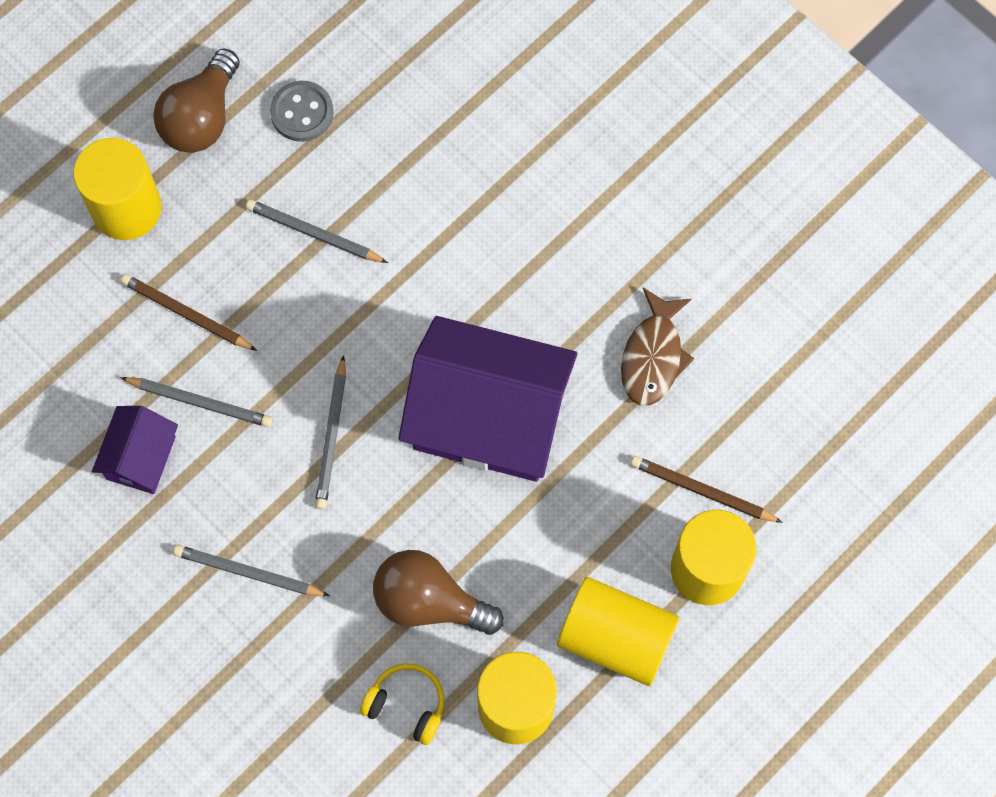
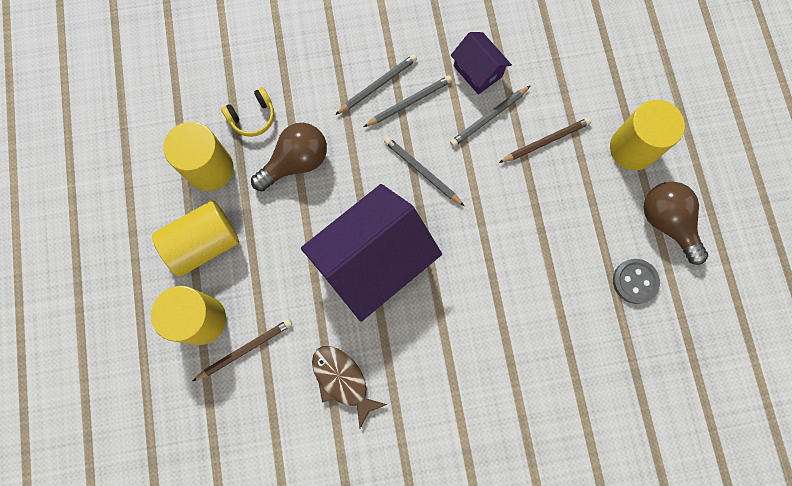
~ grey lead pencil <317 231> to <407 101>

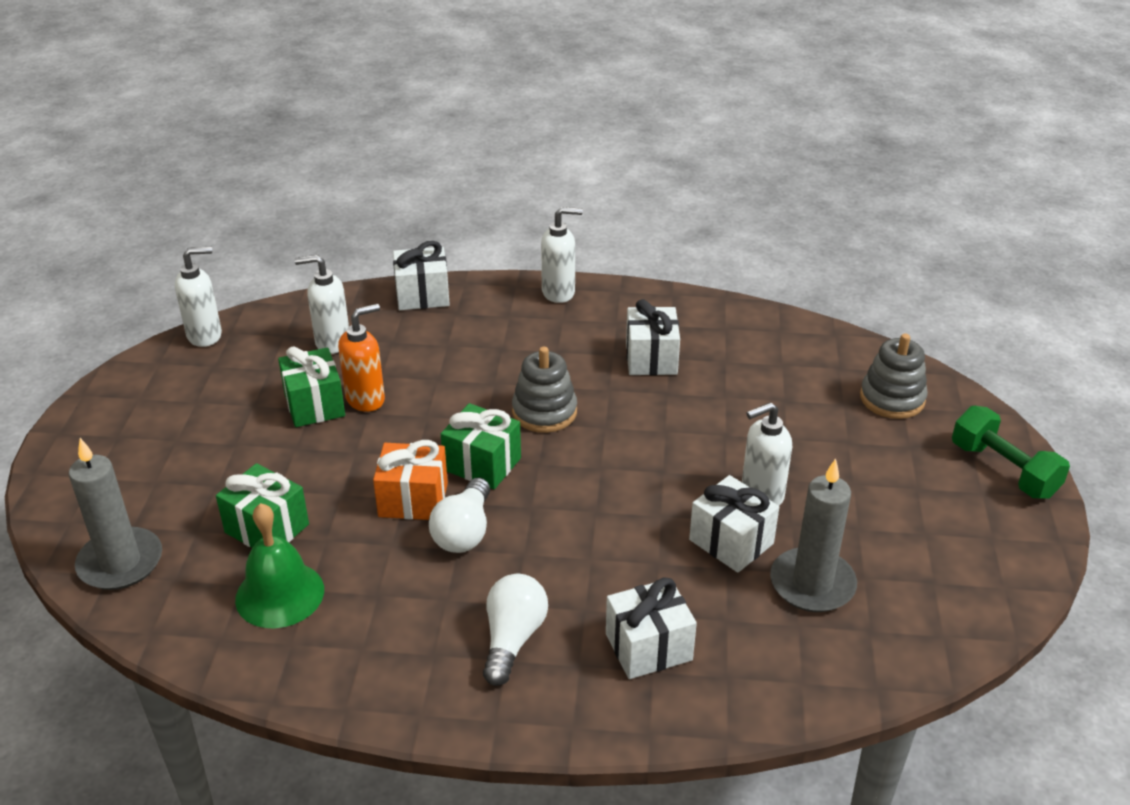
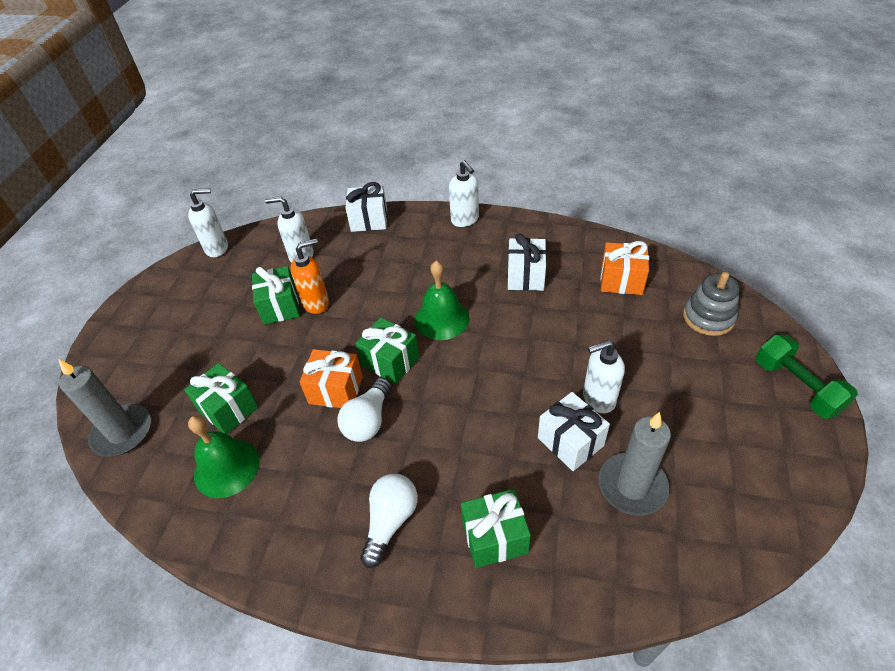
~ snow-white soap pump <562 255> = <464 193> 60 degrees clockwise
~ grey ring stacker <544 390> to emerald bell <442 300>
~ snow-white present <651 628> to emerald present <496 528>
+ orange present <624 268>

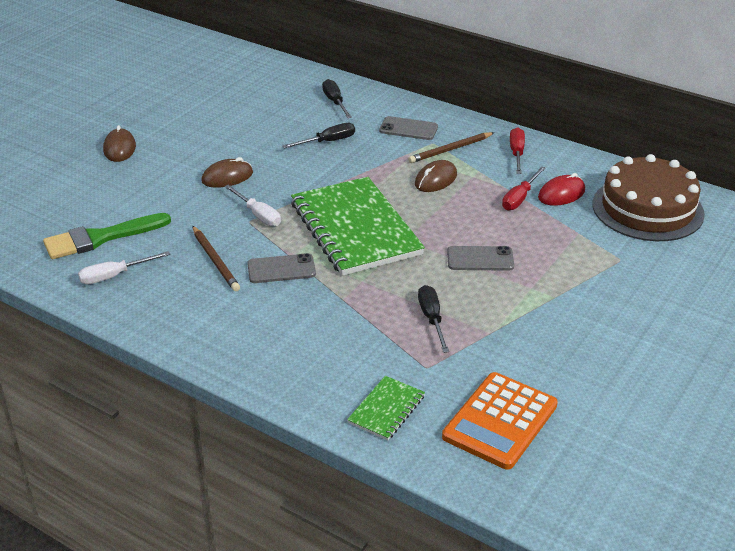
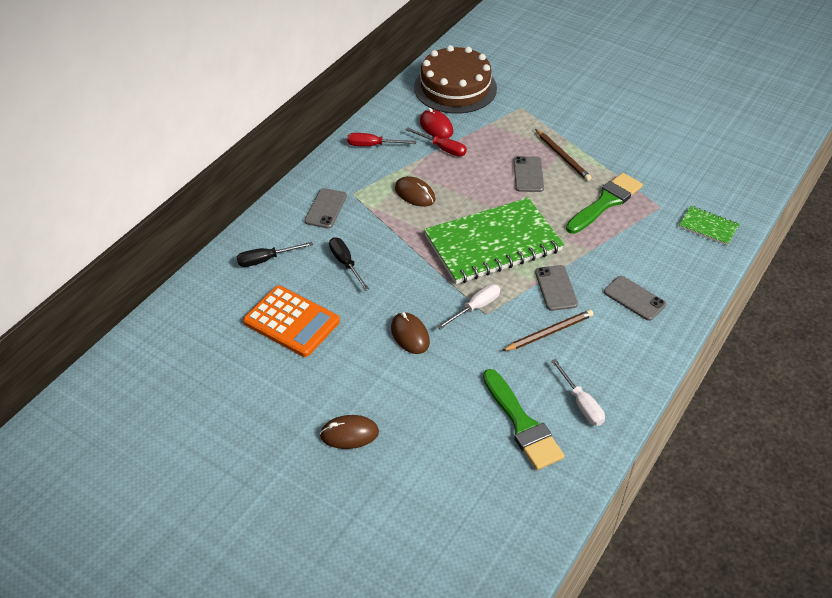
~ russet lead pencil <451 147> to <563 155>
~ black flat screwdriver <433 319> to emerald paintbrush <604 203>
~ orange adding machine <500 421> to <291 321>
+ grey phone <635 298>

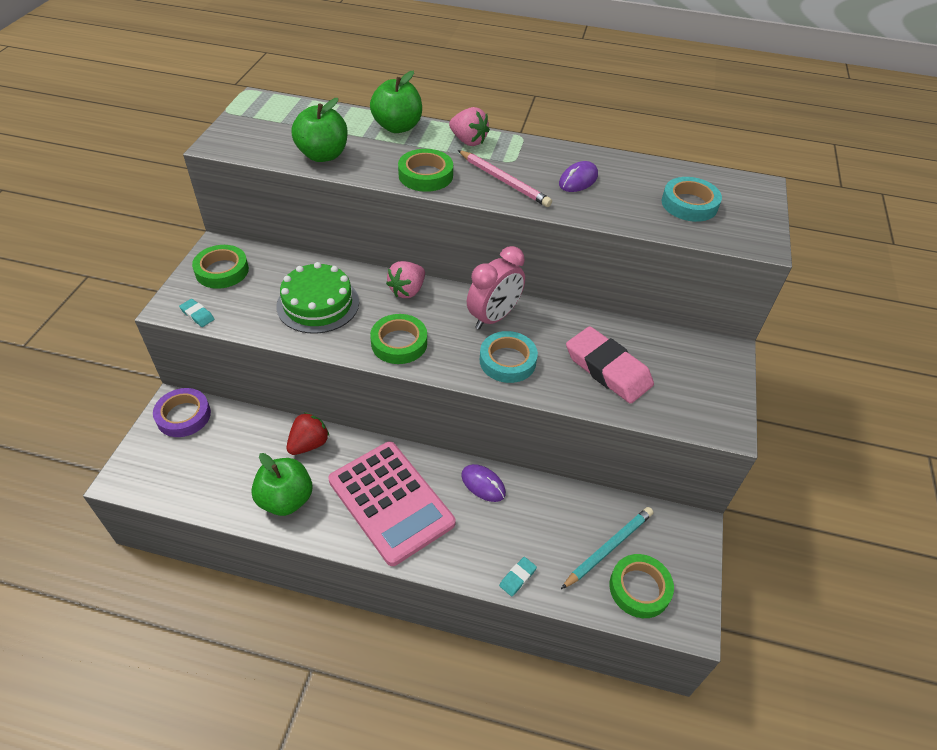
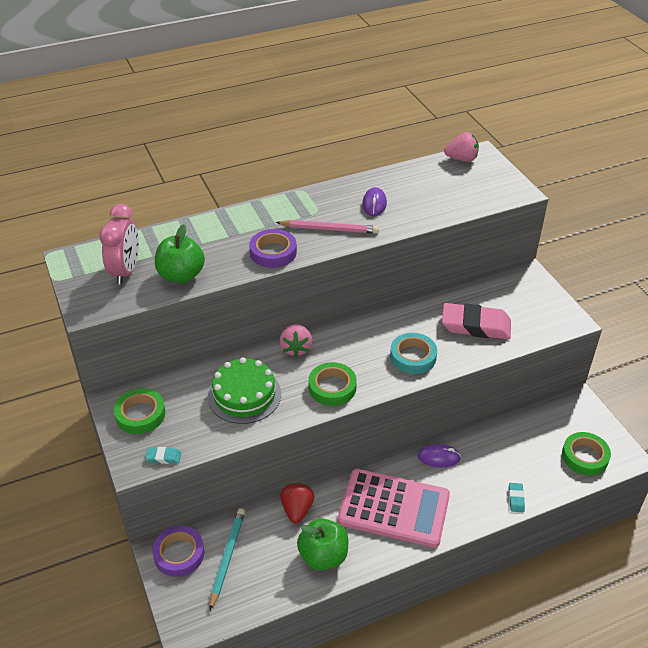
- emerald apple fruit <396 102>
~ pink berry <469 126> to <461 147>
~ emerald roll of tape <425 170> to purple roll of tape <273 248>
- turquoise roll of tape <692 199>
~ pink clock <496 287> to <119 244>
~ turquoise lead pencil <607 548> to <227 559>

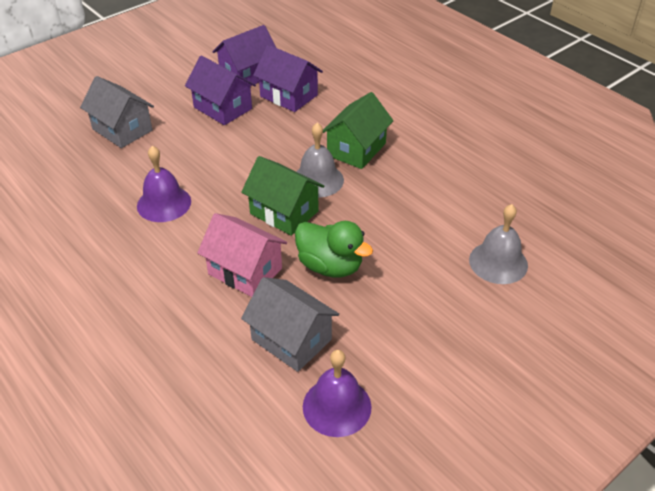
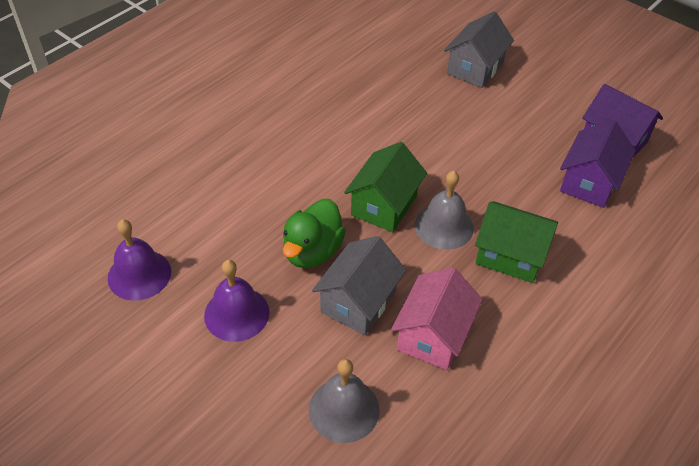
- purple cottage <220 90>
~ purple bell <164 184> to <237 301>
~ pink cottage <242 255> to <437 318>
~ grey cottage <290 324> to <359 285>

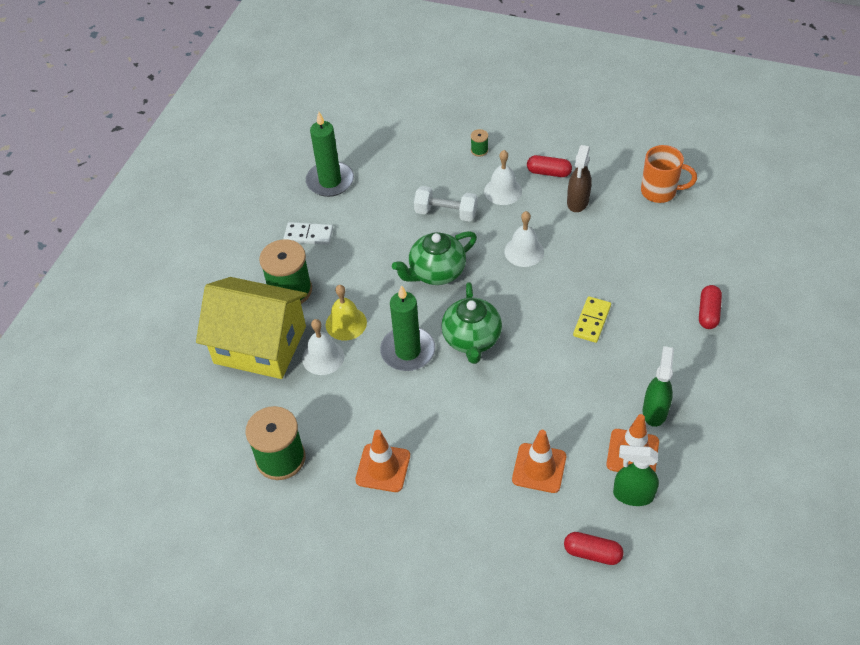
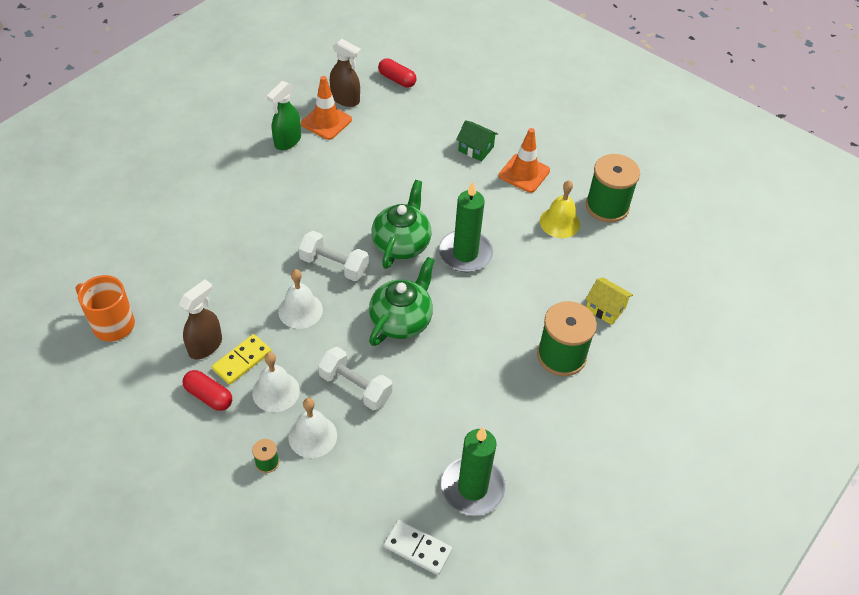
~ snow-white domino <308 233> to <418 547>
~ emerald china teapot <434 258> = <402 301> 45 degrees counterclockwise
~ golden cottage <251 328> = <609 301> x0.40
~ golden bell <346 312> to <560 209>
- scarlet capsule <710 307>
~ golden domino <592 319> to <241 359>
~ snow-white bell <323 347> to <312 428>
- orange safety cone <539 461>
~ emerald sprayer <636 475> to russet sprayer <345 73>
+ emerald cottage <477 141>
+ snow-white free weight <333 256>

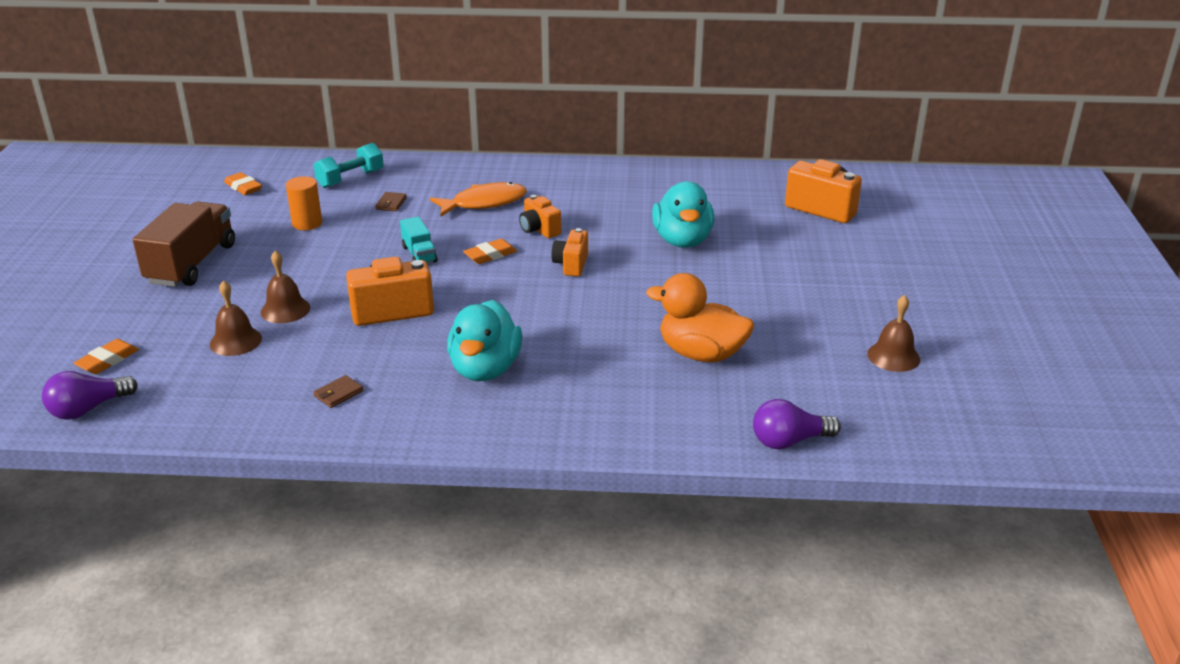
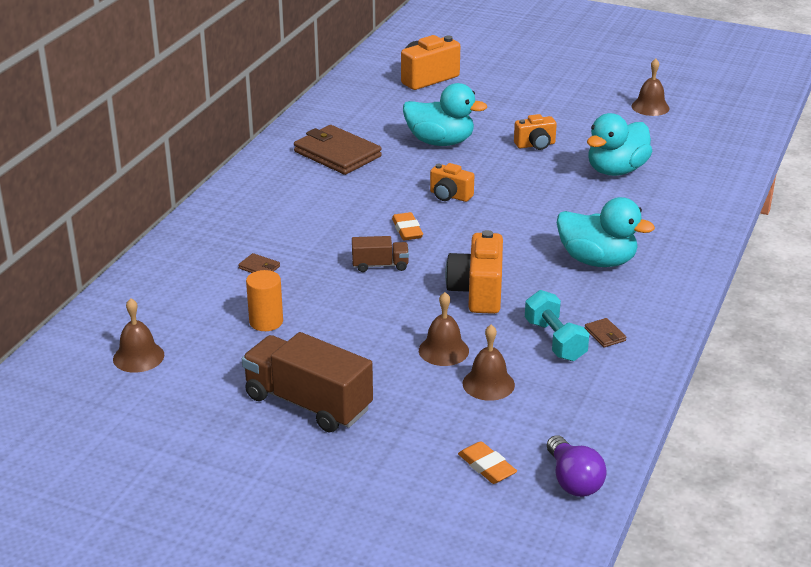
~ turquoise free weight <349 165> to <557 325>
~ orange pencil eraser <243 183> to russet bell <138 335>
- orange toy fish <478 199>
~ orange camera <540 216> to <535 132>
~ turquoise toy truck <419 240> to russet toy truck <380 254>
~ orange toy duck <700 317> to turquoise toy duck <619 144>
- purple bulb <797 424>
+ russet billfold <338 150>

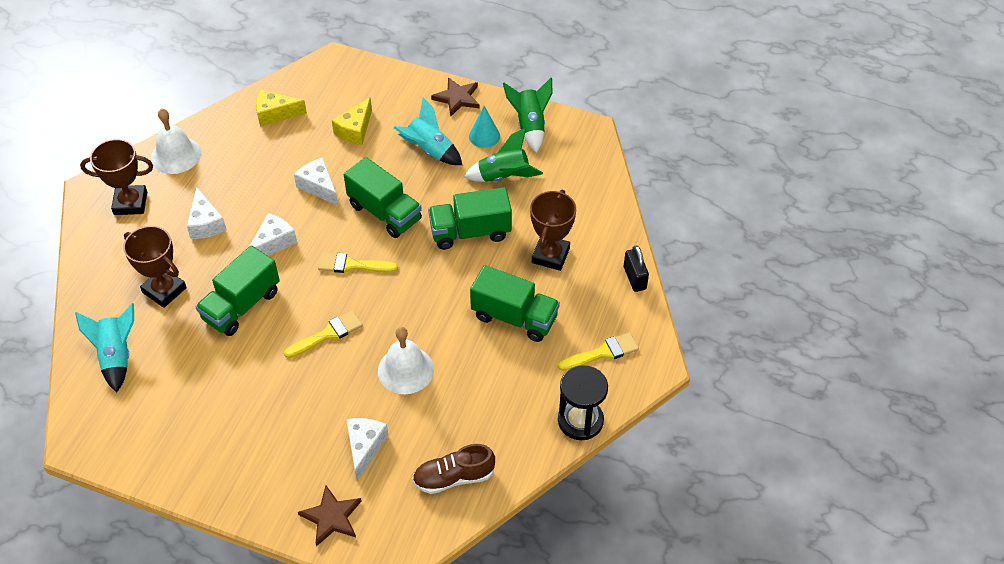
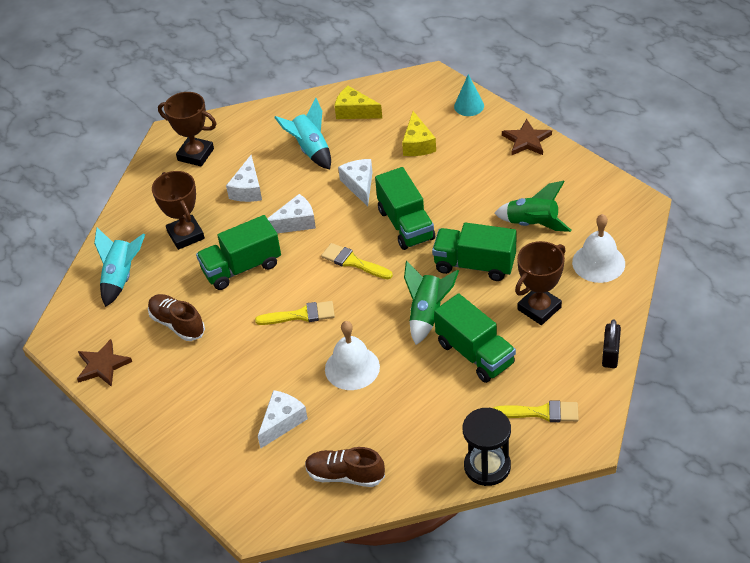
~ emerald rocket <527 115> to <431 303>
~ golden cheese wedge <352 121> = <419 133> 60 degrees counterclockwise
~ turquoise rocket <428 131> to <302 133>
~ turquoise cone <484 127> to <469 95>
~ snow-white bell <176 141> to <598 248>
~ russet star shape <330 516> to <104 363>
+ russet sneaker <176 317>

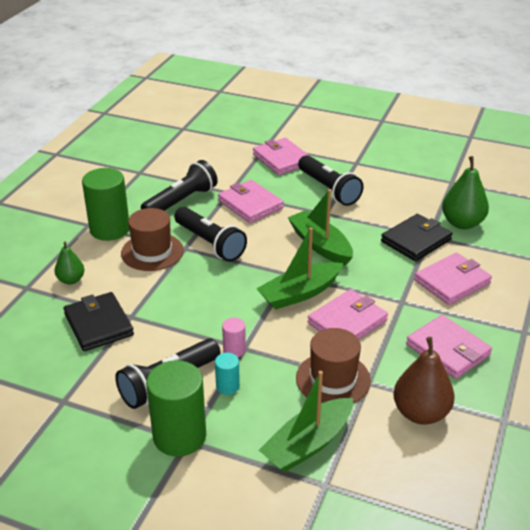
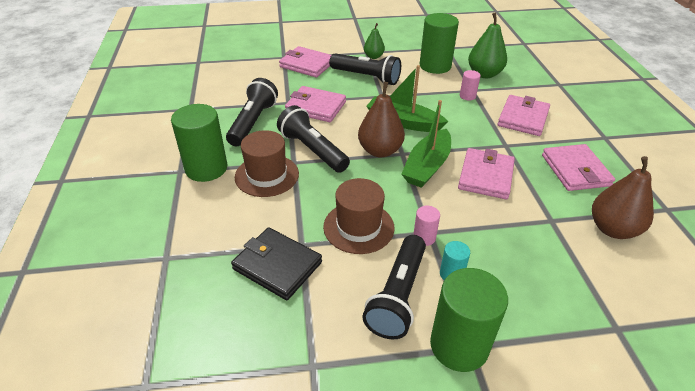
~ black pocket torch <210 234> = <313 139> 150 degrees counterclockwise
~ black billfold <416 237> to pink cylinder shape <470 85>
~ emerald pear fruit <69 262> to <374 41>
~ pink billfold <449 347> = <578 167> 60 degrees clockwise
~ russet hat <333 365> to <359 216>
- emerald toy boat <306 421>
+ emerald cylinder shape <439 43>
+ russet pear fruit <381 119>

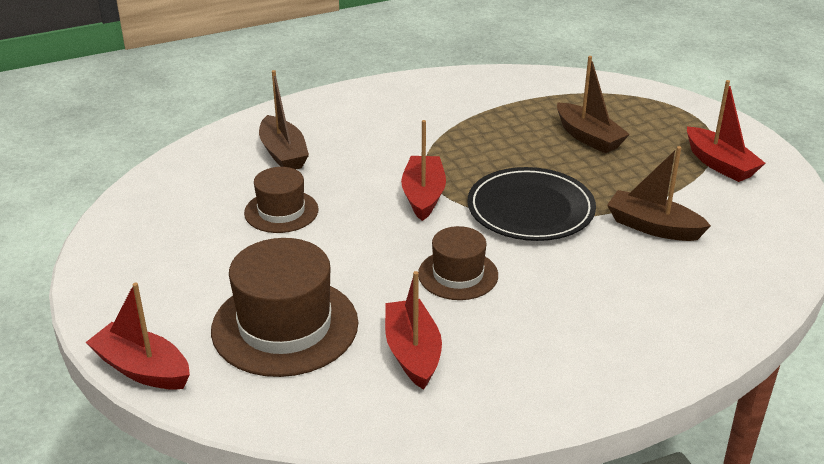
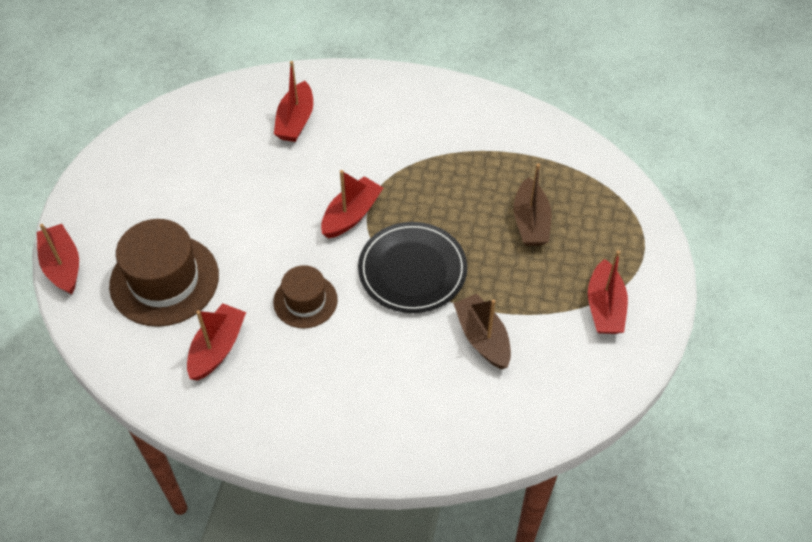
~ russet toy boat <284 119> to scarlet toy boat <293 101>
- russet hat <281 200>

